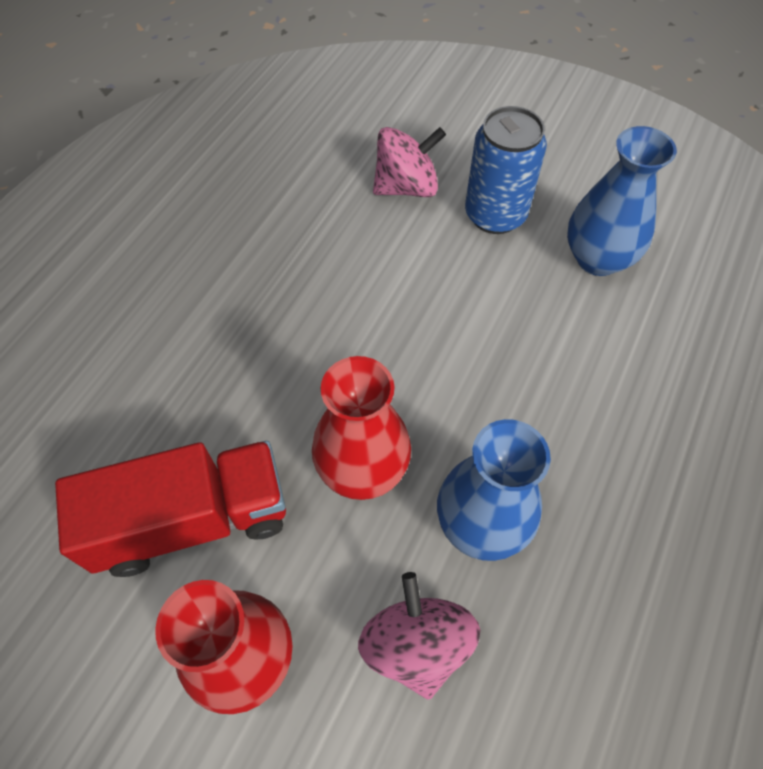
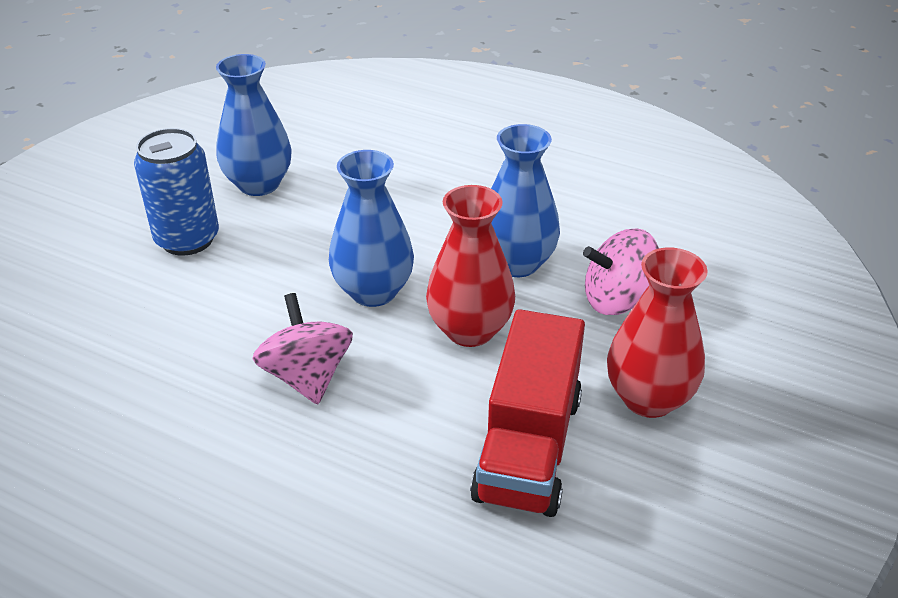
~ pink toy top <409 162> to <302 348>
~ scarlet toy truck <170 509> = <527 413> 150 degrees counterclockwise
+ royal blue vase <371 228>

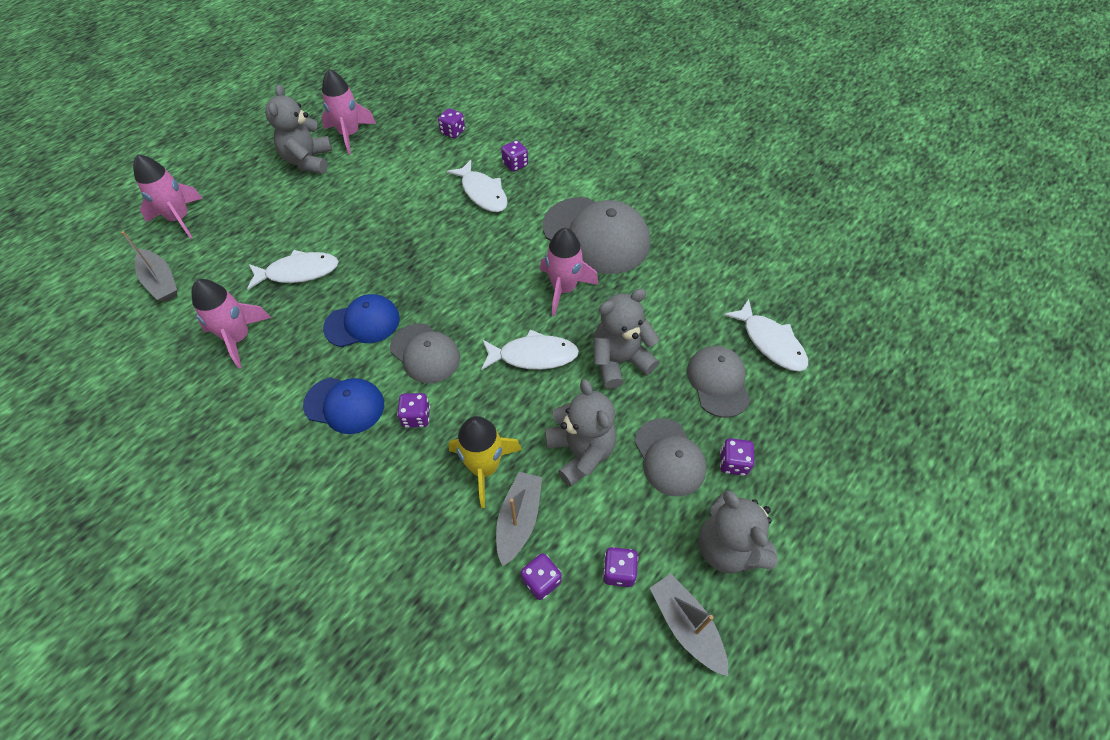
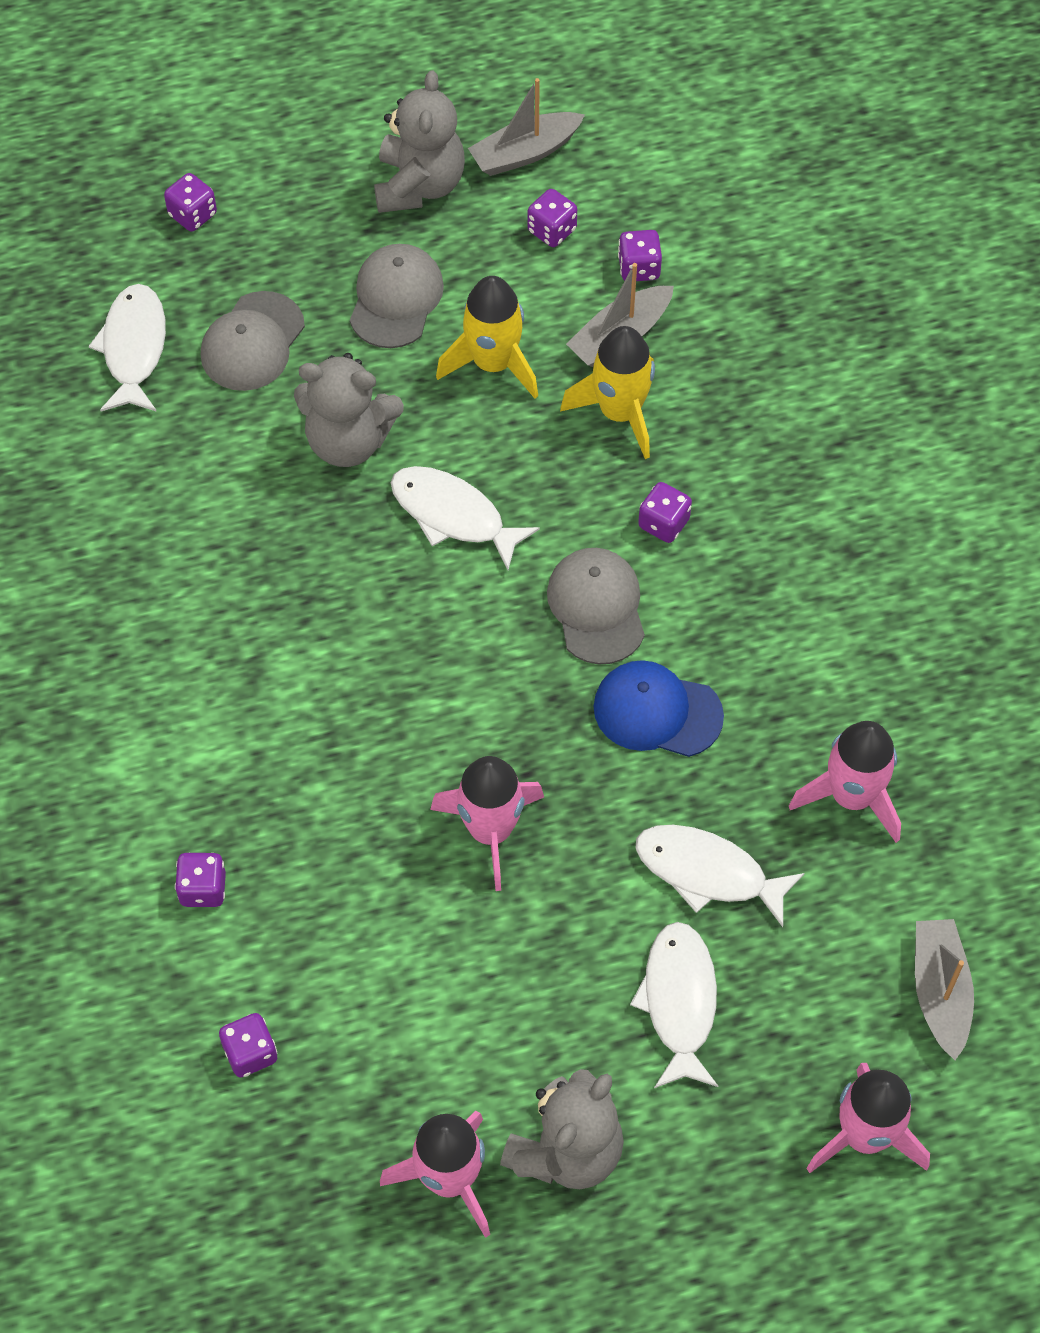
~ snow-white toy fish <477 186> to <674 1005>
- grey peaked cap <596 235>
~ pink rocket <569 272> to <487 823>
- royal blue peaked cap <343 405>
~ grey stuffed bear <580 433> to golden rocket <487 337>
~ purple game die <737 457> to <190 202>
~ grey toy boat <689 625> = <526 127> 60 degrees clockwise

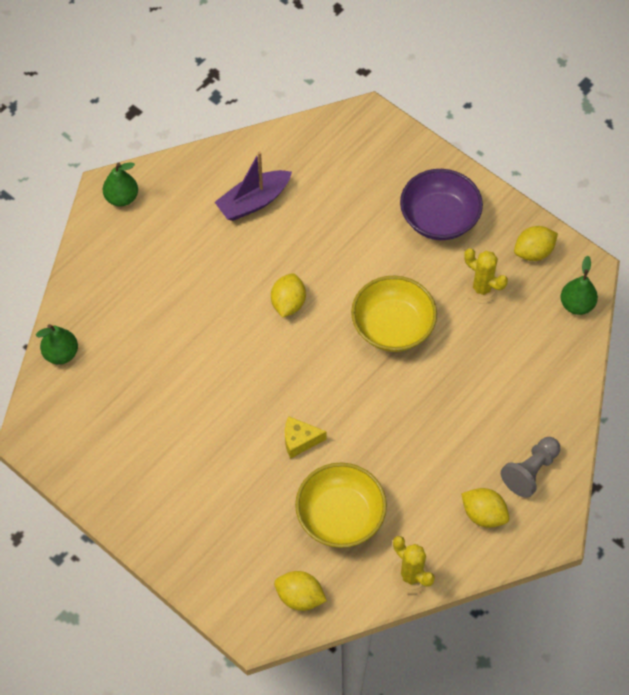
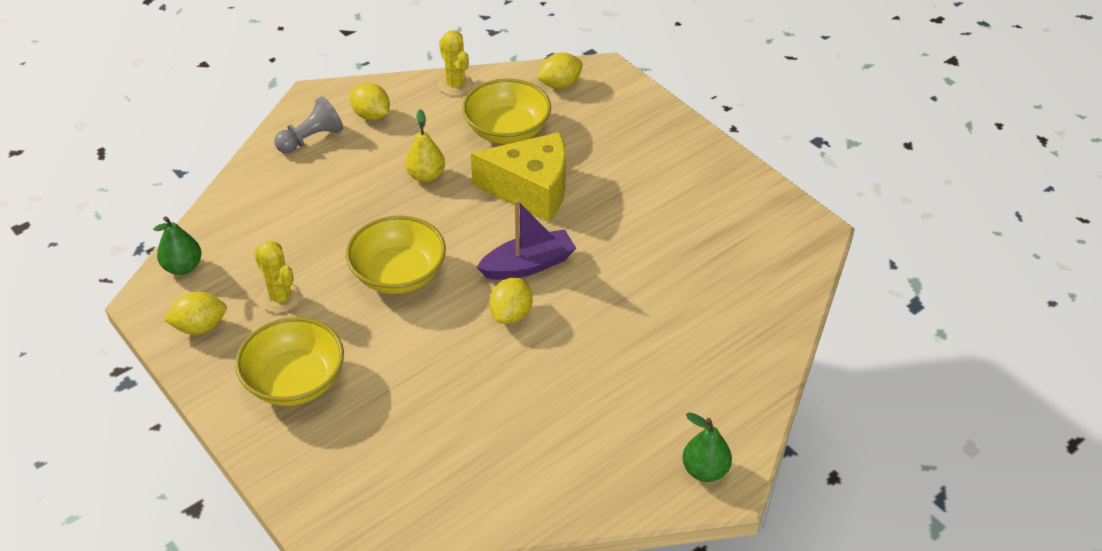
~ purple toy boat <253 186> to <526 239>
~ purple serving bowl <441 204> to golden serving bowl <289 361>
- emerald pear fruit <57 344>
~ golden cheese wedge <306 437> = <518 177> x2.15
~ golden lemon <300 591> = <560 70> 60 degrees counterclockwise
+ golden pear fruit <425 145>

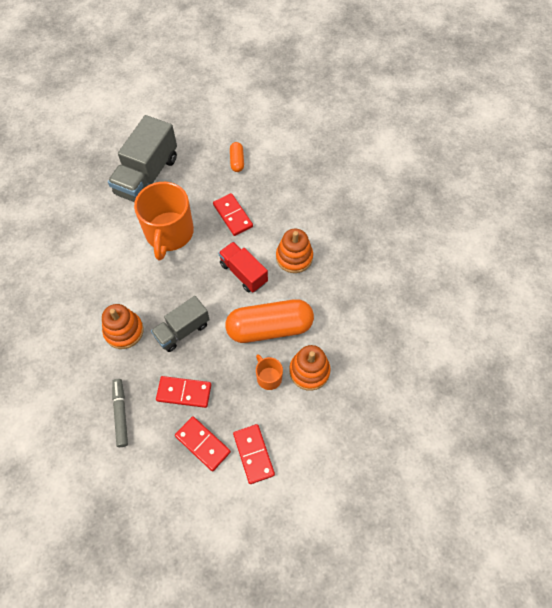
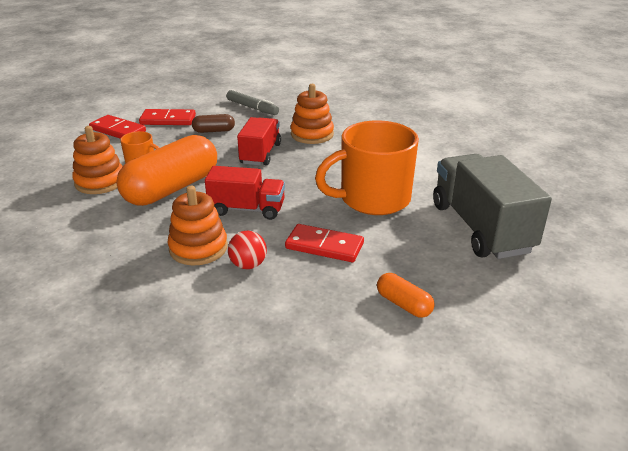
~ orange coffee mug <164 221> = <367 167> 75 degrees counterclockwise
~ grey toy truck <180 324> to scarlet toy truck <259 141>
~ scarlet domino <183 392> to russet capsule <213 123>
+ scarlet play ball <247 250>

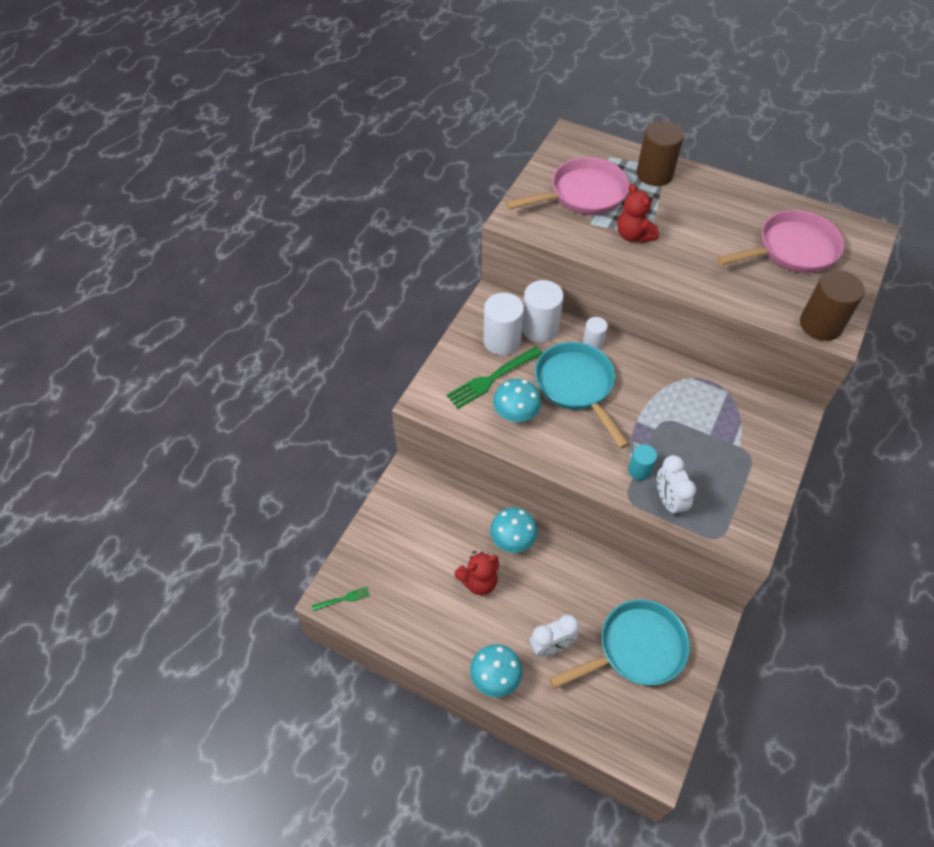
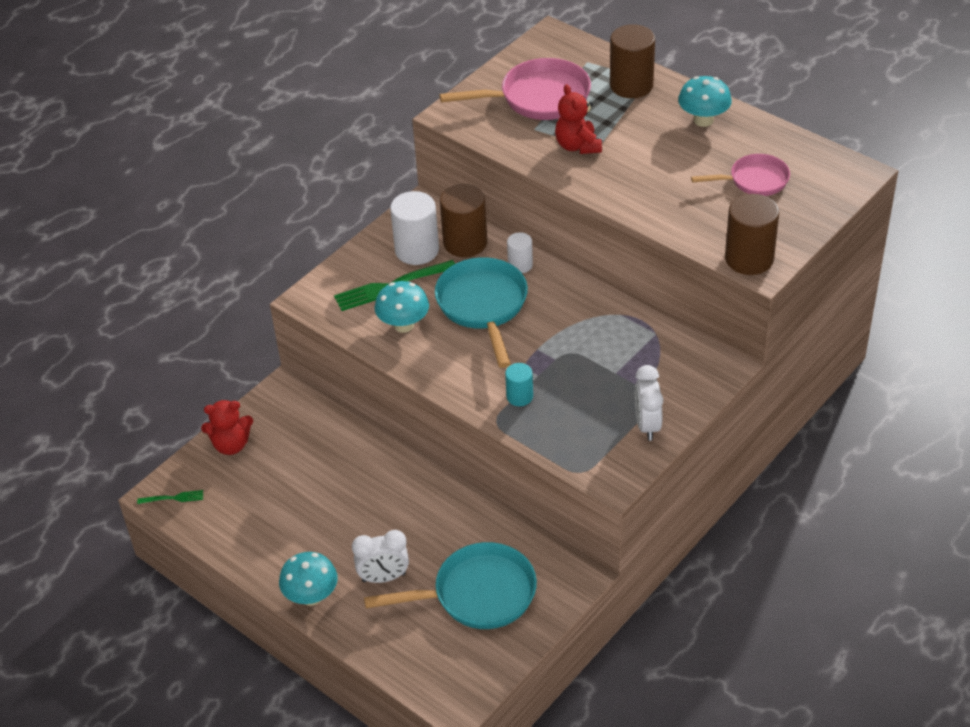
~ pink skillet <780 241> = <740 175> x0.62
~ snow-white cylinder shape <543 311> to russet cylinder shape <463 220>
~ snow-white clock <676 486> to <649 403>
~ turquoise toadstool <514 530> to <705 101>
~ scarlet stuffed bear <477 573> to <227 427>

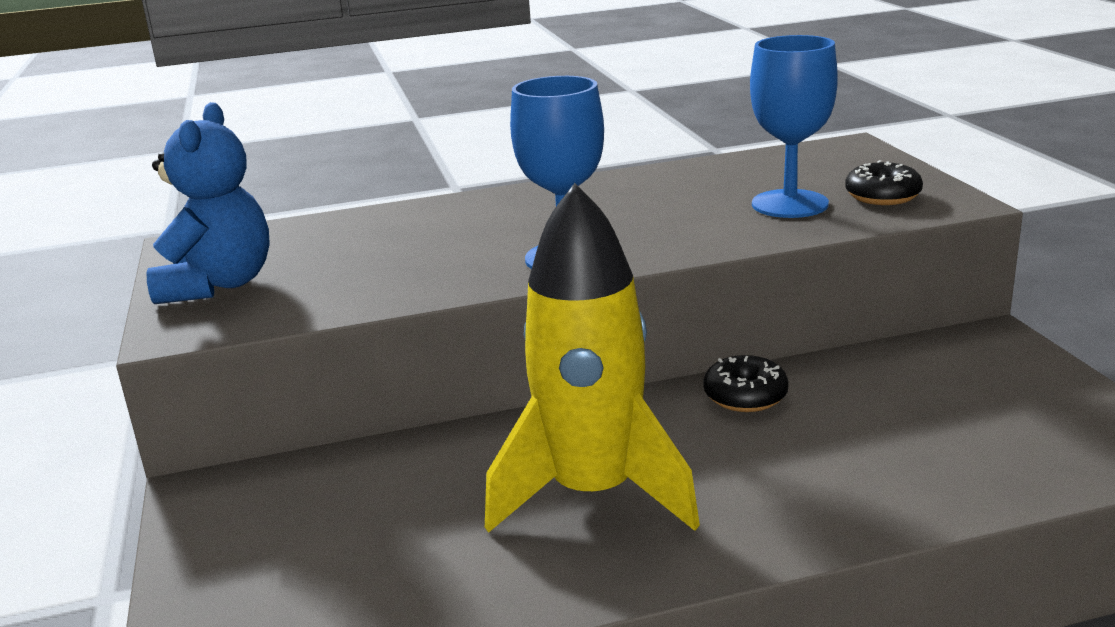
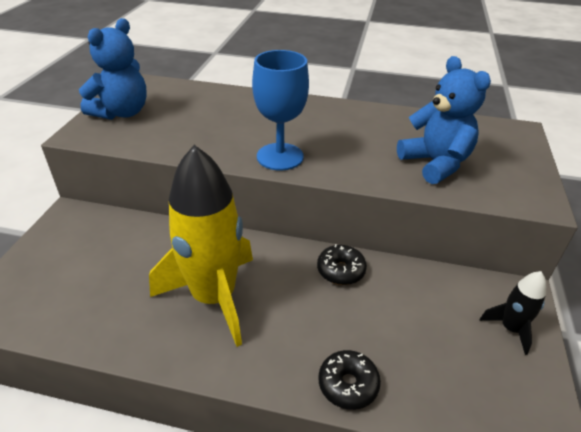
~ royal blue wine glass <794 126> to royal blue stuffed bear <444 120>
~ black donut <884 182> to <350 380>
+ black rocket <512 313>

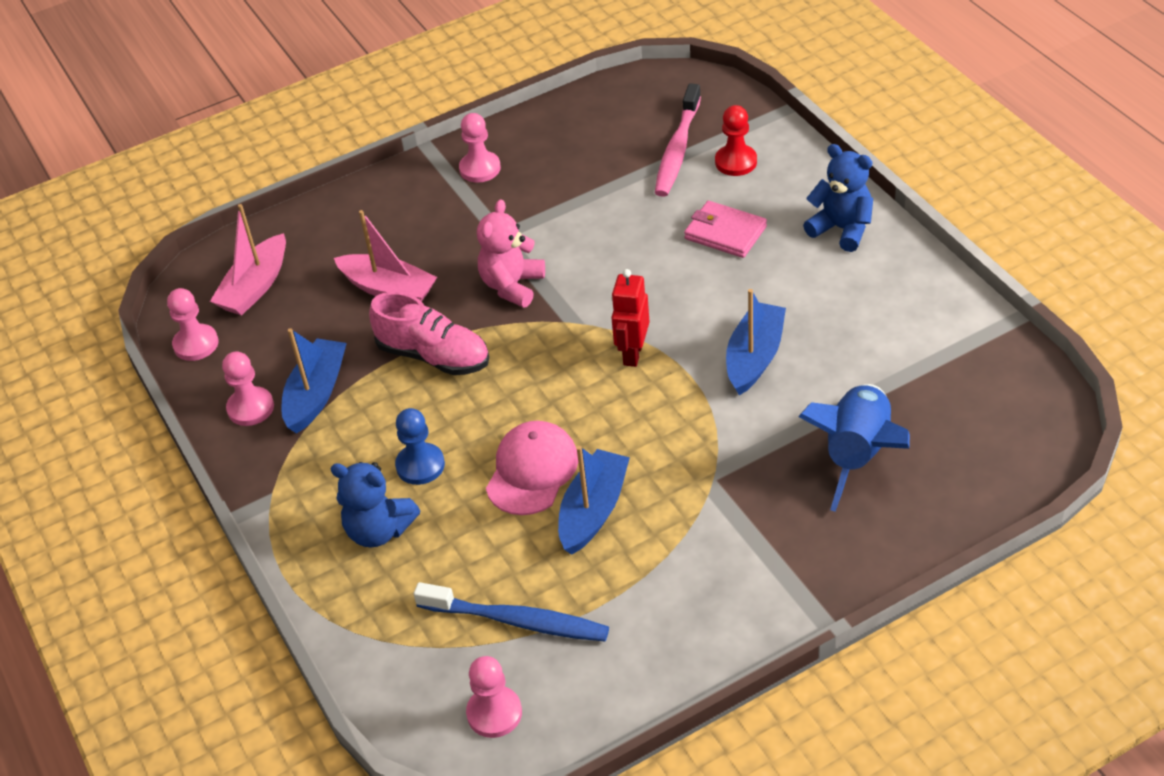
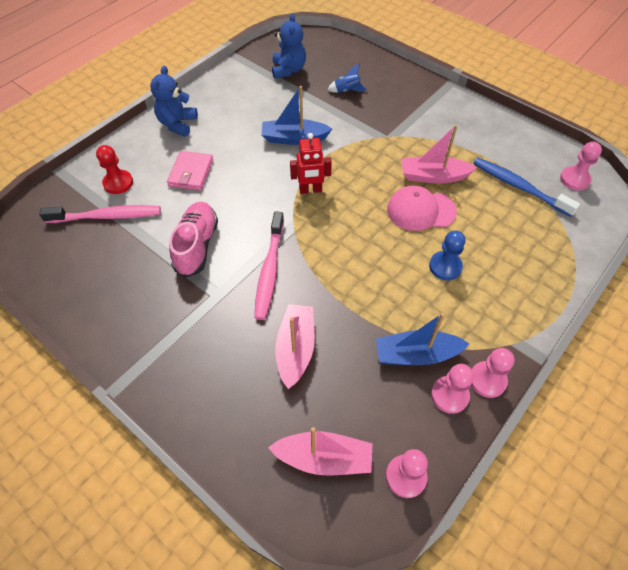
~ pink pawn <480 148> to <493 373>
~ pink stuffed bear <511 253> to pink tooth brush <269 265>
~ pink sneaker <429 333> to <193 240>
~ royal blue rocket <854 448> = <347 78> x0.48
~ royal blue toy boat <594 500> to pink toy boat <439 154>
~ royal blue stuffed bear <375 504> to <289 45>
~ royal blue tooth brush <511 612> = <526 187> 45 degrees counterclockwise

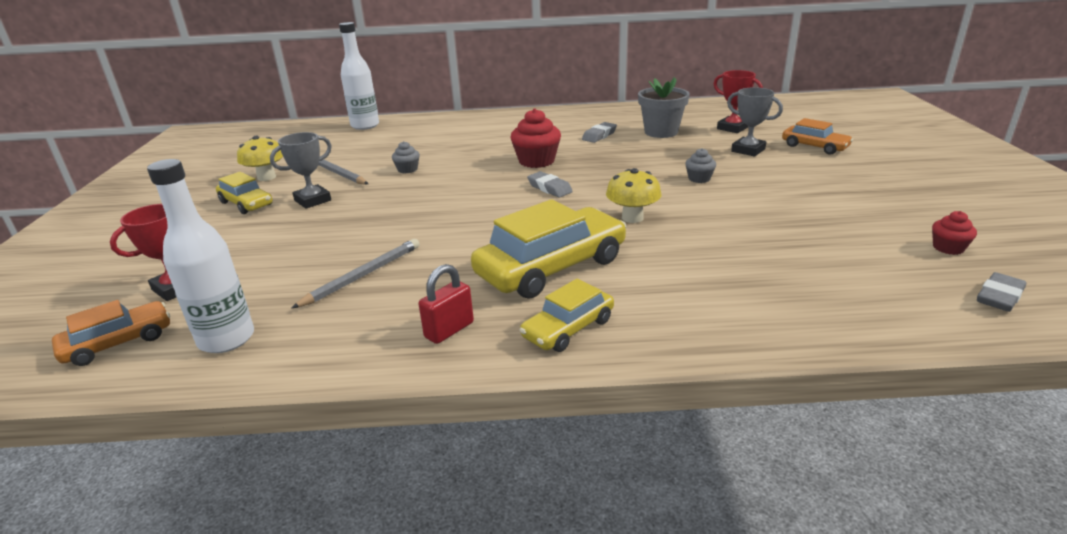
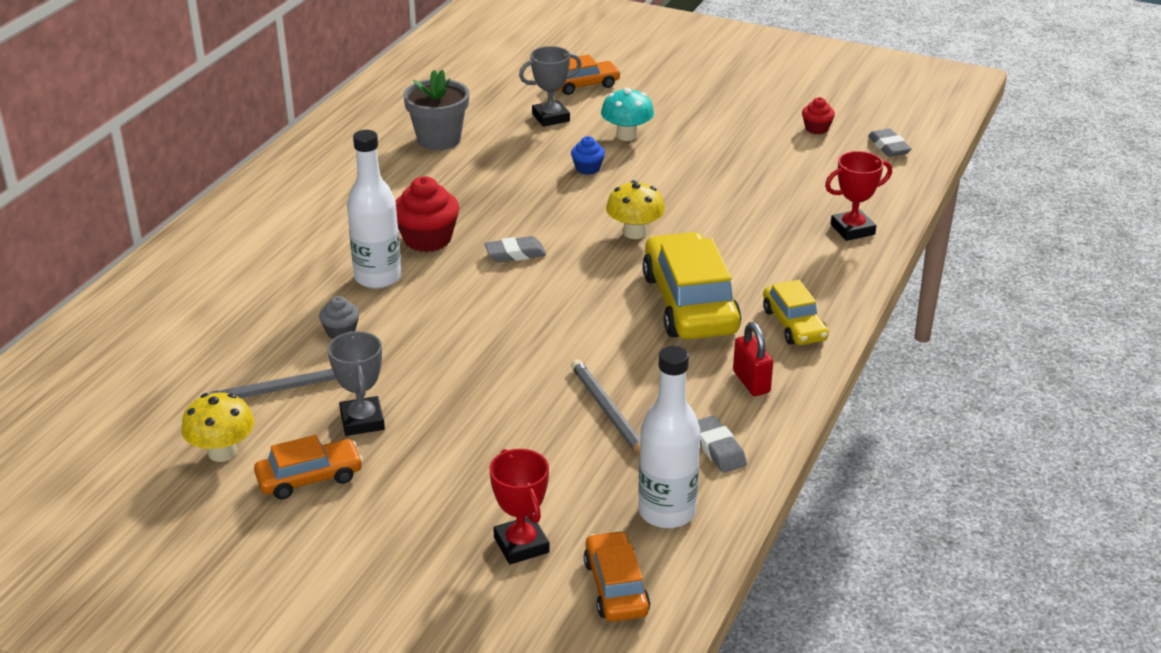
~ snow-white flask <359 76> to <374 209>
~ scarlet prize cup <738 101> to <858 196>
~ grey pencil eraser <599 132> to <722 444>
~ grey cupcake <700 165> to royal blue cupcake <588 155>
~ golden car <244 193> to orange car <308 467>
+ turquoise toadstool <627 114>

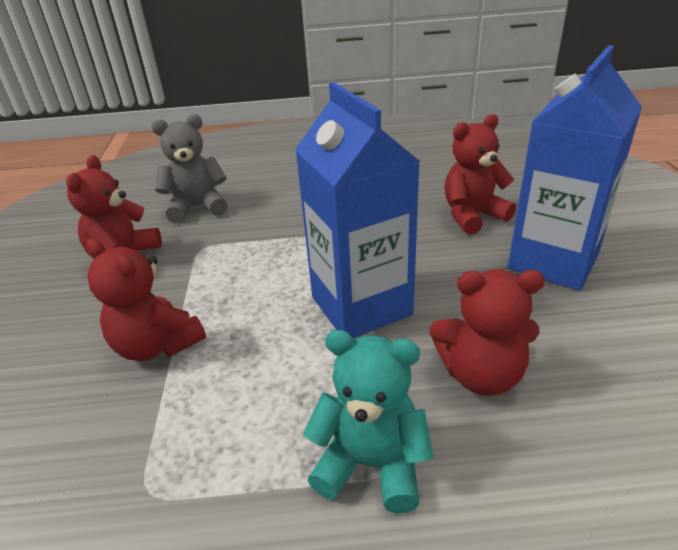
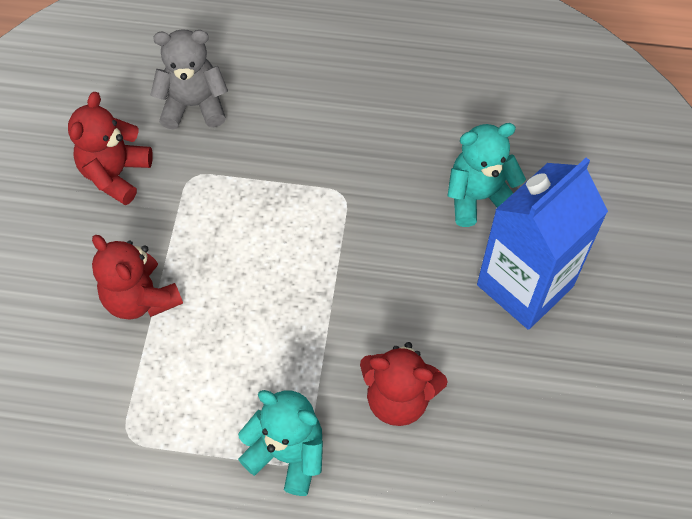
- royal blue milk carton <357 210>
~ scarlet stuffed bear <480 174> to turquoise stuffed bear <486 175>

